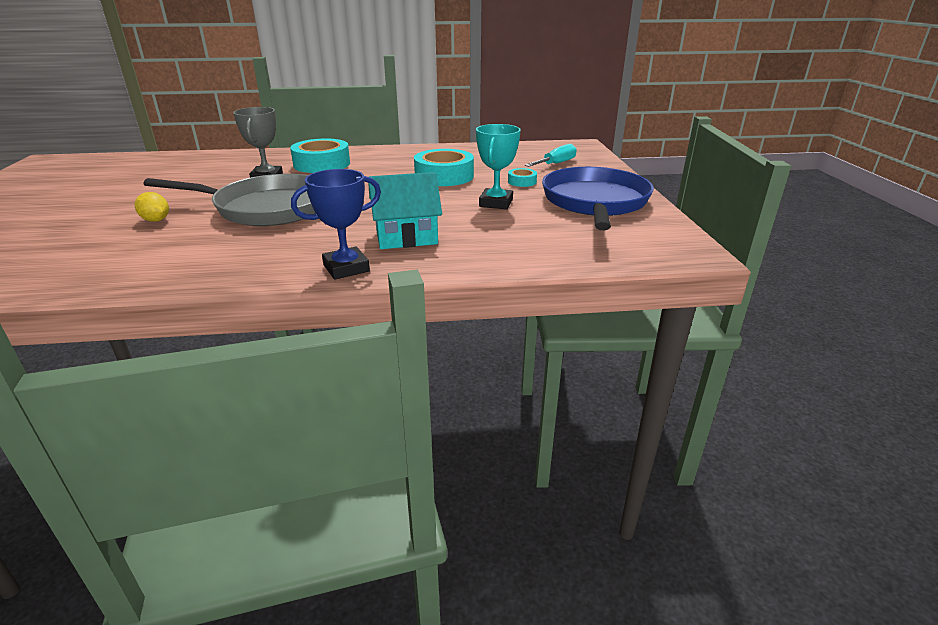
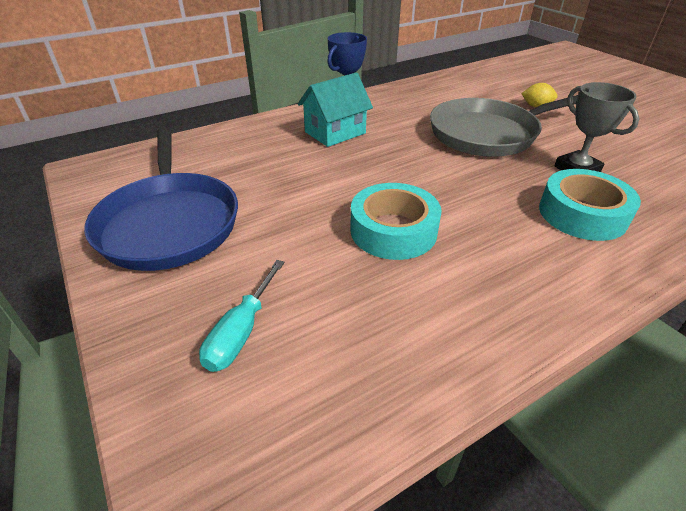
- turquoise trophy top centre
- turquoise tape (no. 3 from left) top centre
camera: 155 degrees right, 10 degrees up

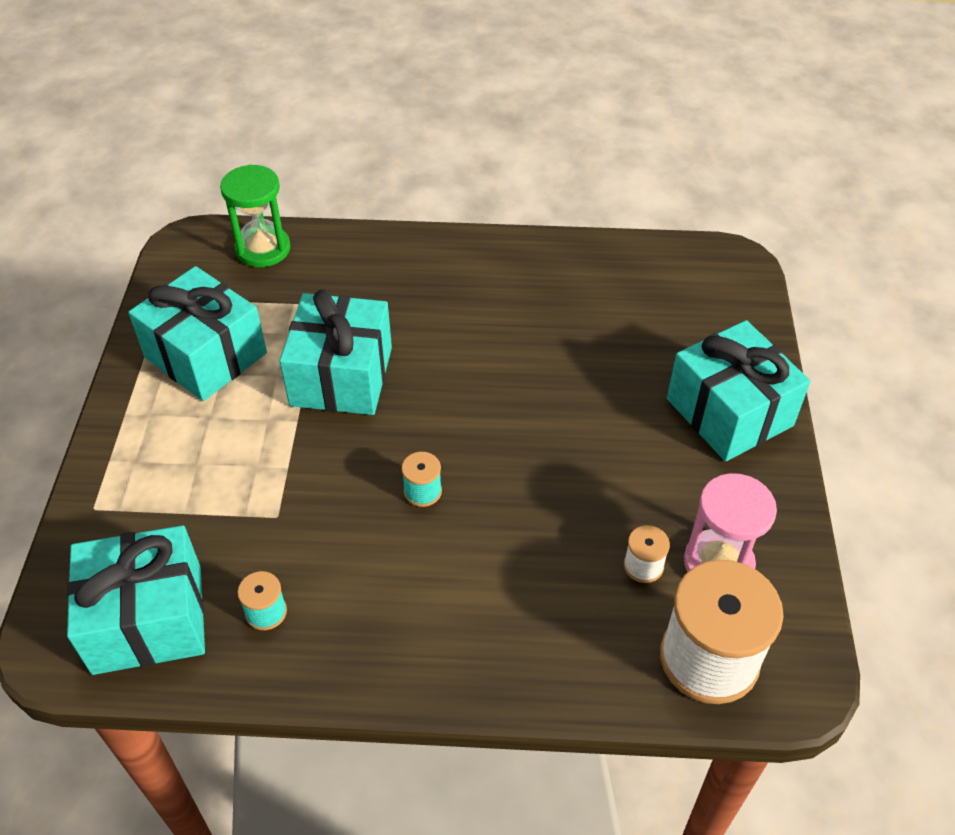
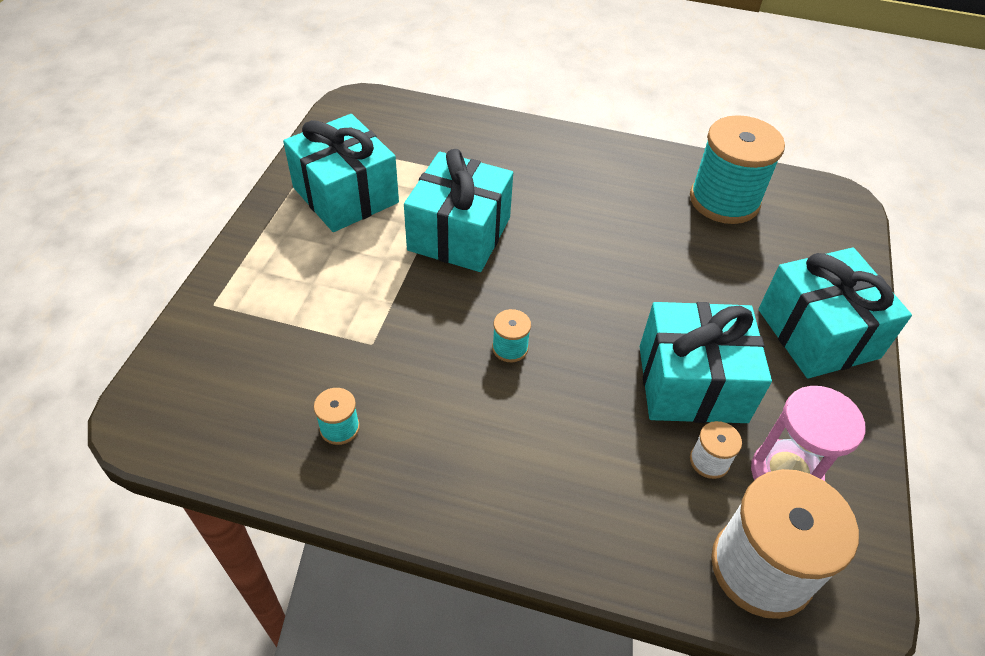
- green hourglass top left
~ turquoise gift (no. 1 from left in the first image) bottom left to turquoise gift (no. 3 from left) middle right
+ turquoise spool (no. 3 from left) top right
camera: 10 degrees right, 0 degrees up

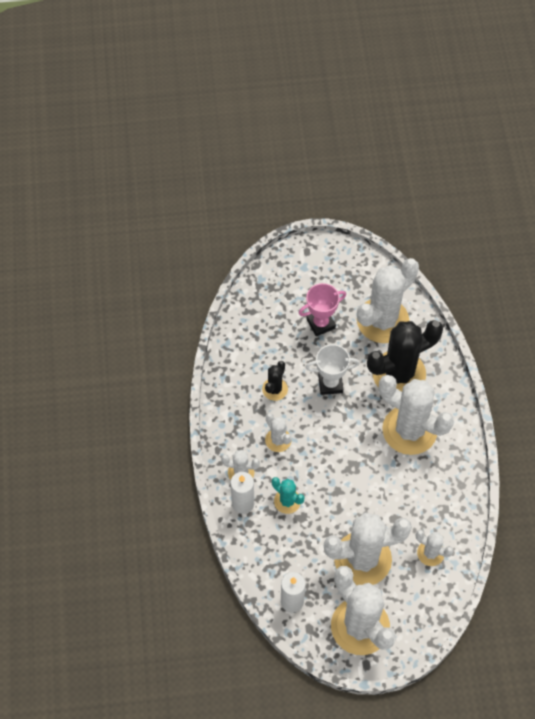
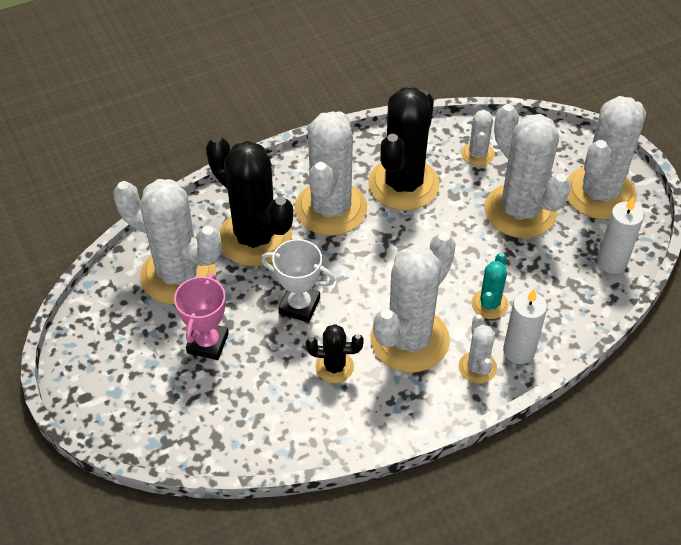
~ pink trophy centre = middle left 60 degrees clockwise
~ white trophy centre = centre 45 degrees counterclockwise
~ white cactus (no. 2 from left in the first image) centre = centre x2.10
+ black cactus (no. 3 from left) top centre
camera: 110 degrees left, 10 degrees down

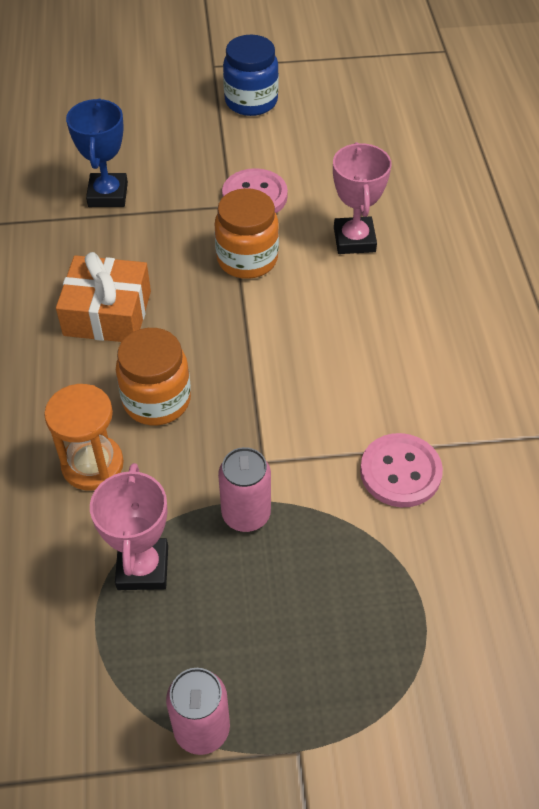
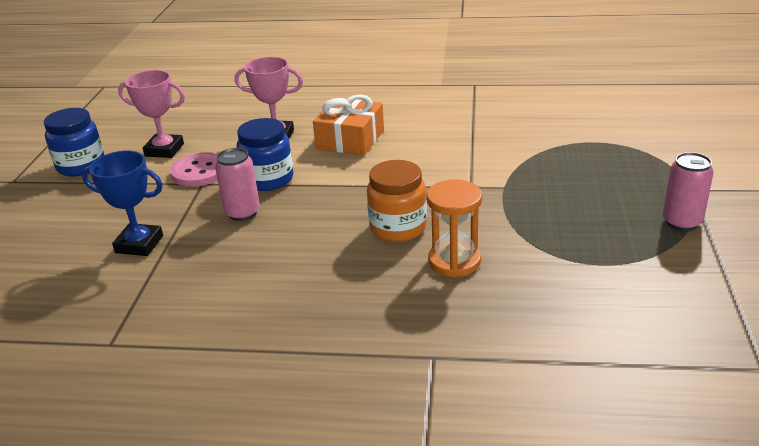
~ orange jar (no. 2 from left) top centre to blue jar (no. 2 from left) centre
~ orange gift middle left to top centre
- pink button (no. 2 from left) middle right
~ pink can (no. 2 from left in the first image) centre to pink can (no. 1 from left) middle left
~ pink trophy (no. 1 from left) middle left to top left
camera: 75 degrees left, 20 degrees down

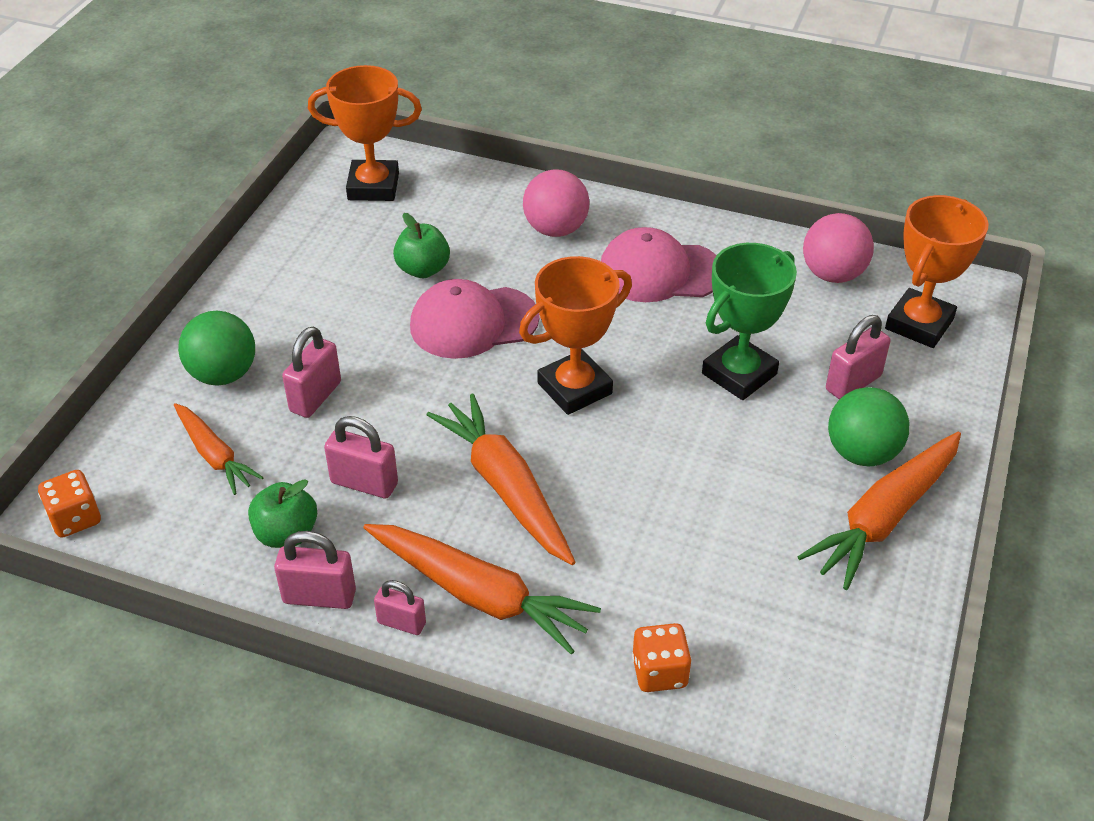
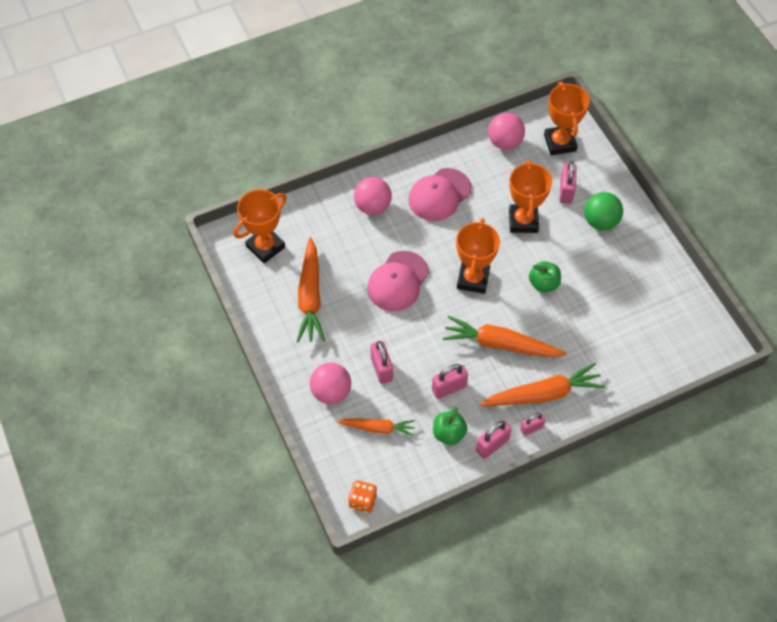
~ green apple (no. 2 from left) top centre to middle right
~ green trophy middle right to orange trophy (no. 3 from left) top right
~ green ball (no. 1 from left) middle left to pink ball (no. 1 from left) centre
~ orange carrot (no. 4 from left in the first image) middle right to orange carrot (no. 1 from left) centre
- orange dice (no. 2 from left) bottom centre
camera: 45 degrees left, 15 degrees up

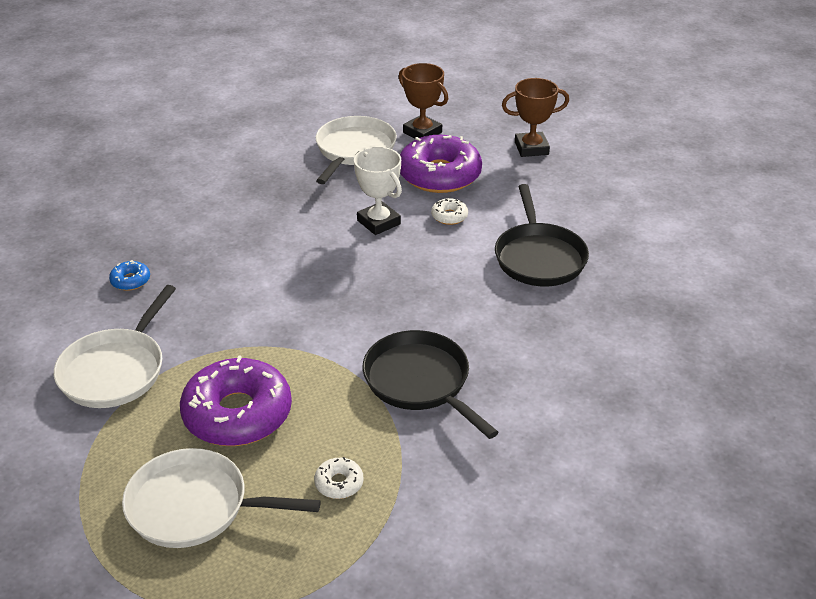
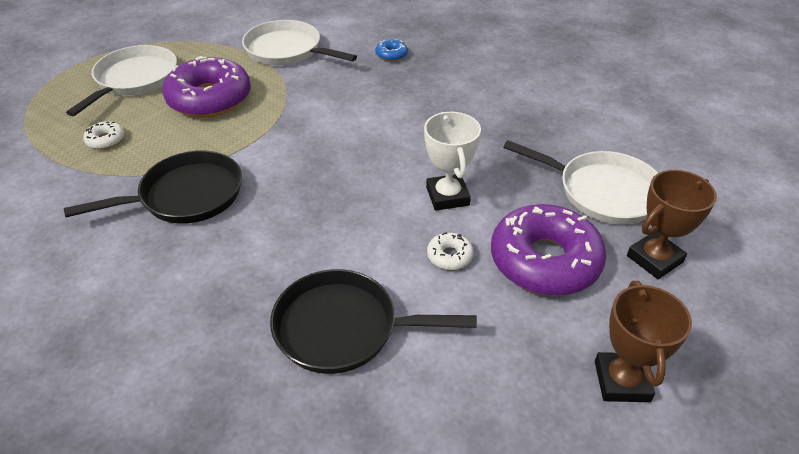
~ white trophy top centre = centre 75 degrees counterclockwise
camera: 100 degrees right, 5 degrees up

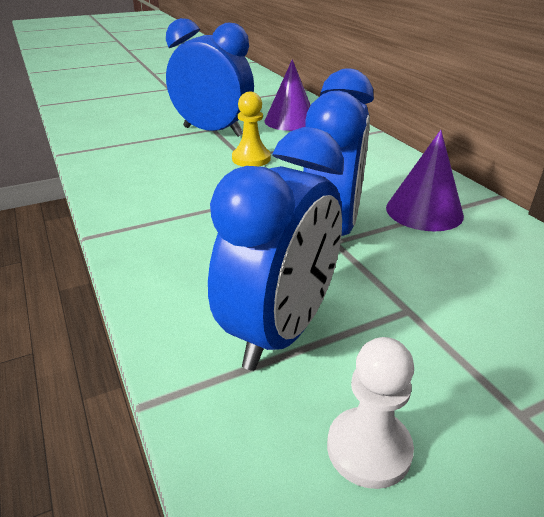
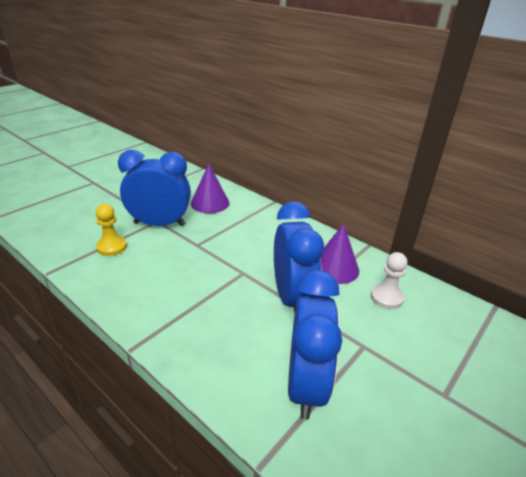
~ yellow pawn top centre to middle left
~ white pawn bottom right to middle right
camera: 25 degrees left, 0 degrees up

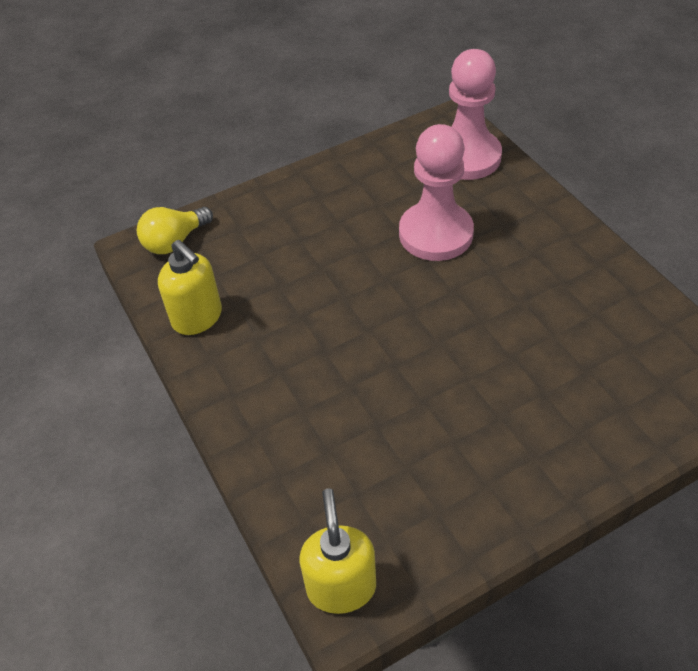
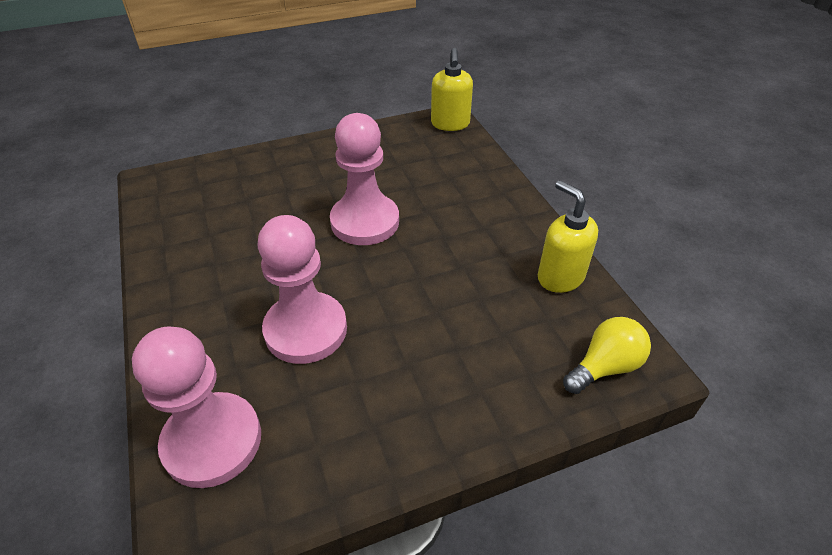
+ pink pawn (no. 3 from left) top centre
camera: 175 degrees left, 5 degrees down

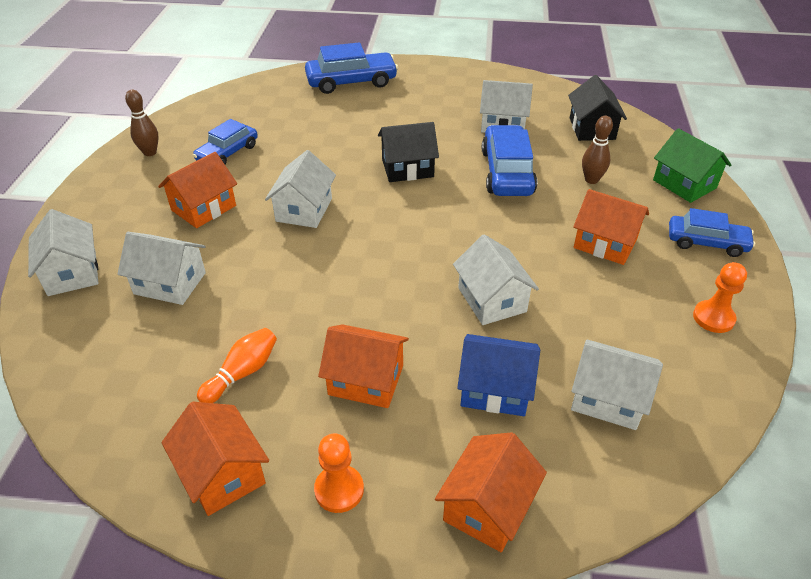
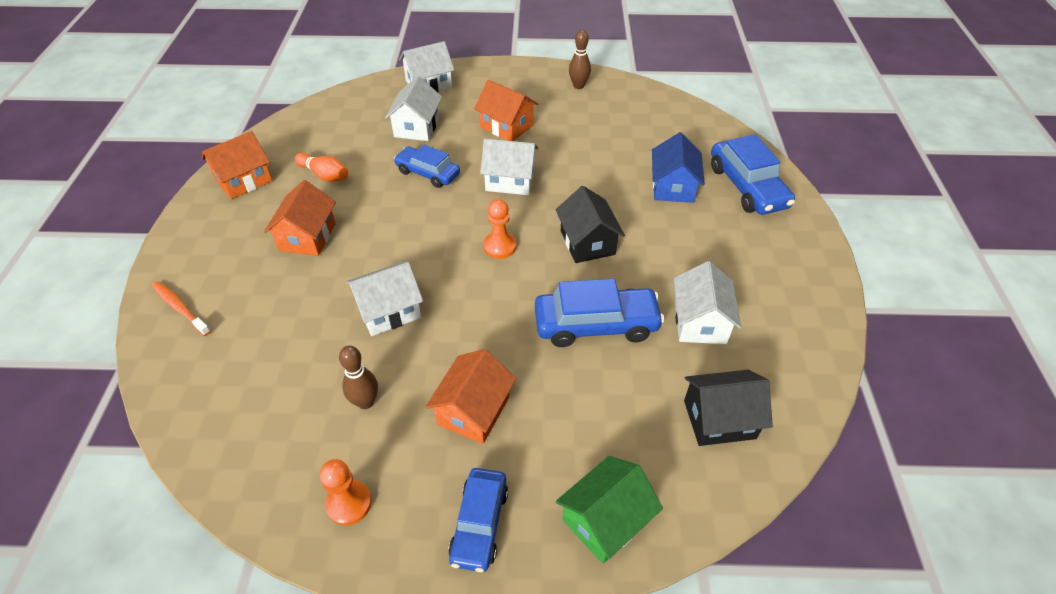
~ brown bowling pin (no. 2 from left in the first image) top right to brown bowling pin (no. 1 from left) centre
~ blue car (no. 1 from left) top left to top centre
~ blue house centre to top centre
- white house (no. 6 from left) middle right
~ orange house (no. 4 from left) bottom centre to orange toothbrush middle left
~ orange pawn (no. 1 from left in the first image) bottom centre to orange pawn (no. 2 from left) centre
camera: 85 degrees right, 5 degrees up

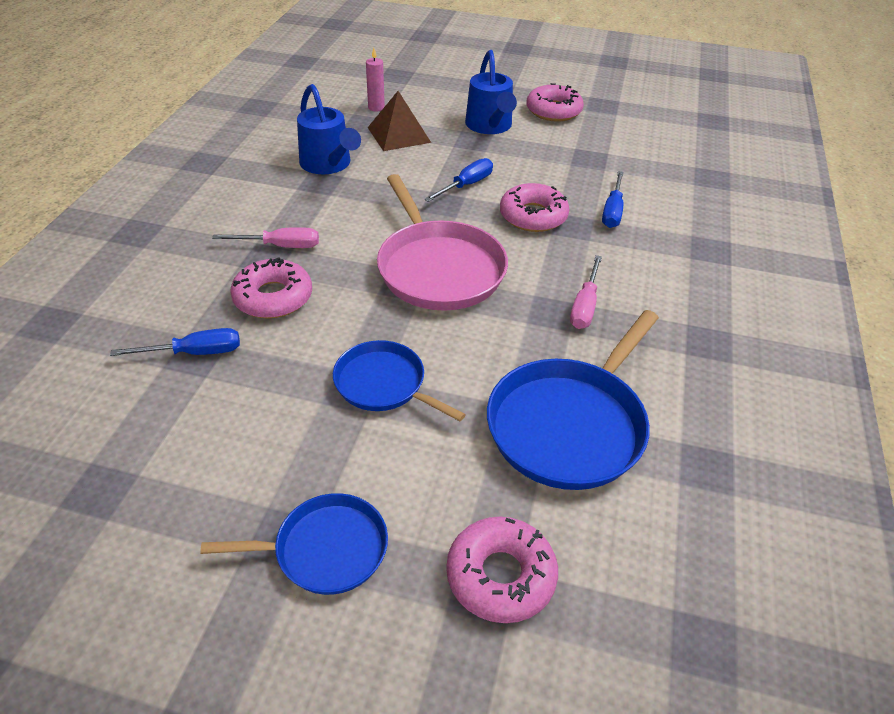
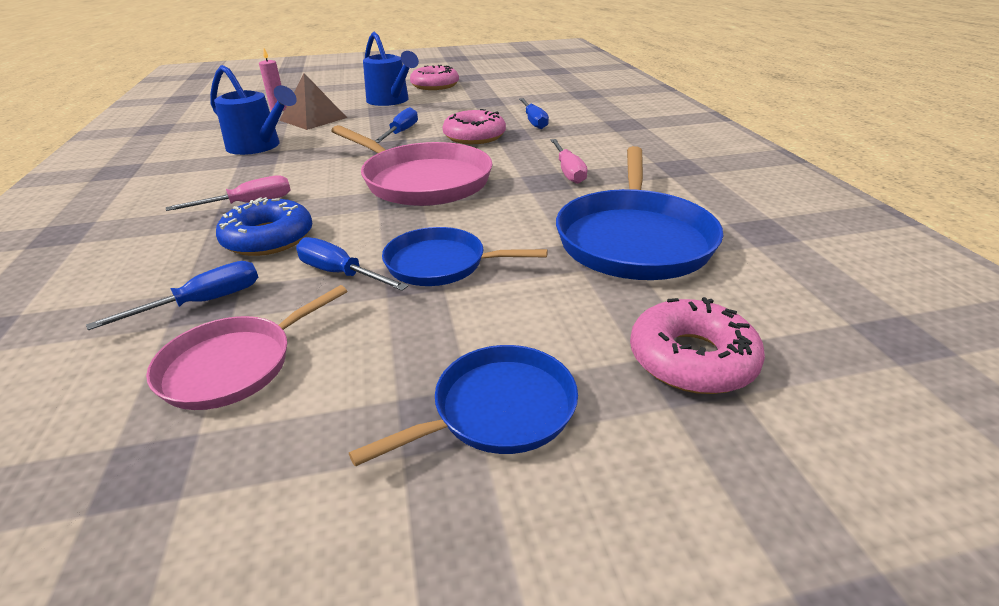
~ pink donut (no. 1 from left) middle left to blue donut middle left
+ blue screwdriver (no. 2 from left) centre
+ pink pan (no. 1 from left) middle left
camera: 25 degrees left, 10 degrees down

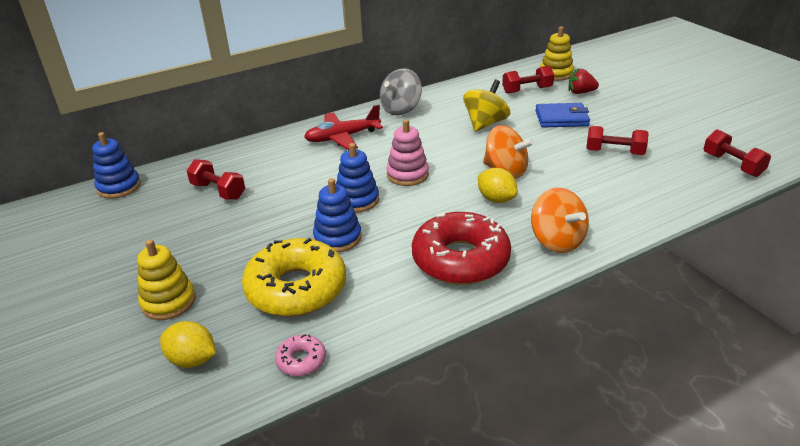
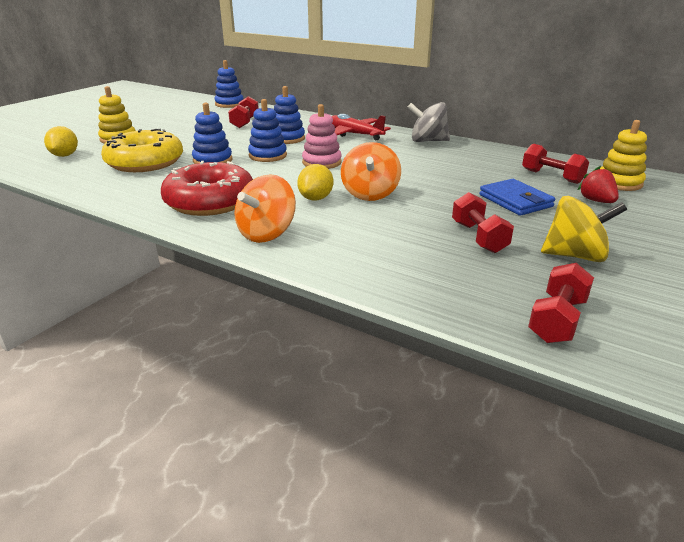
~ yellow spinning top top centre to middle right
- pink donut bottom centre
+ blue stacking toy (no. 4 from left) top centre
camera: 60 degrees right, 5 degrees down

